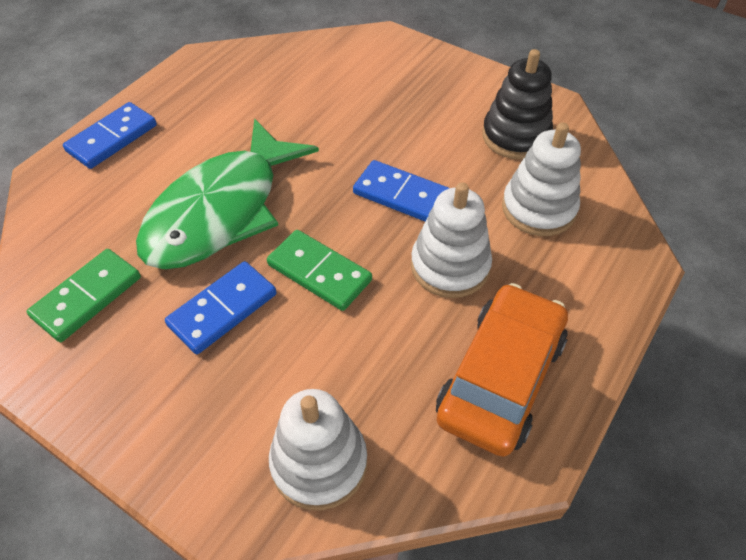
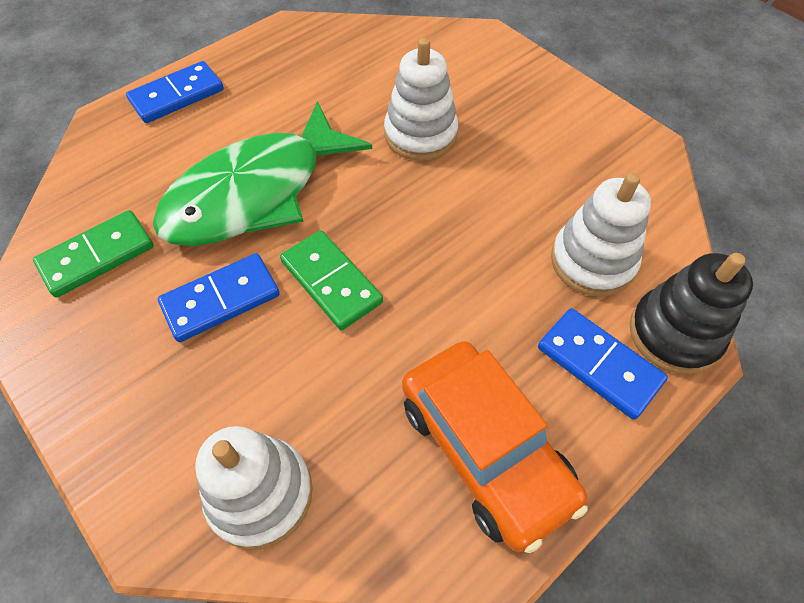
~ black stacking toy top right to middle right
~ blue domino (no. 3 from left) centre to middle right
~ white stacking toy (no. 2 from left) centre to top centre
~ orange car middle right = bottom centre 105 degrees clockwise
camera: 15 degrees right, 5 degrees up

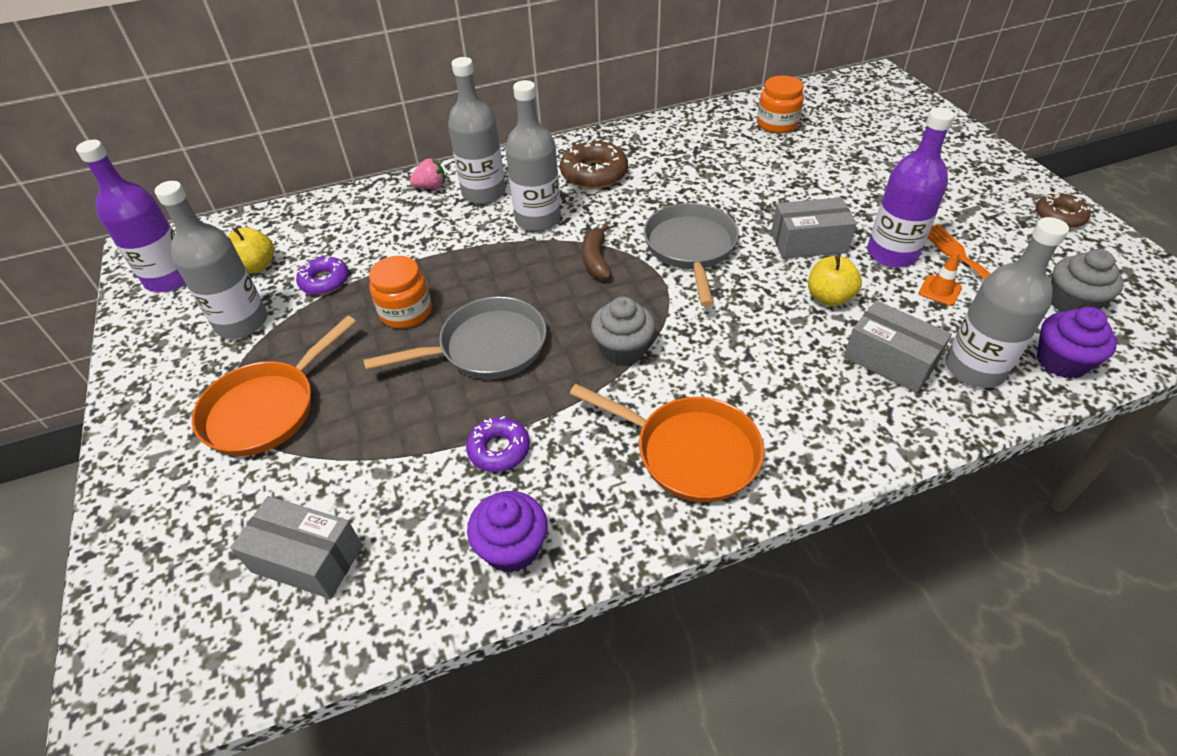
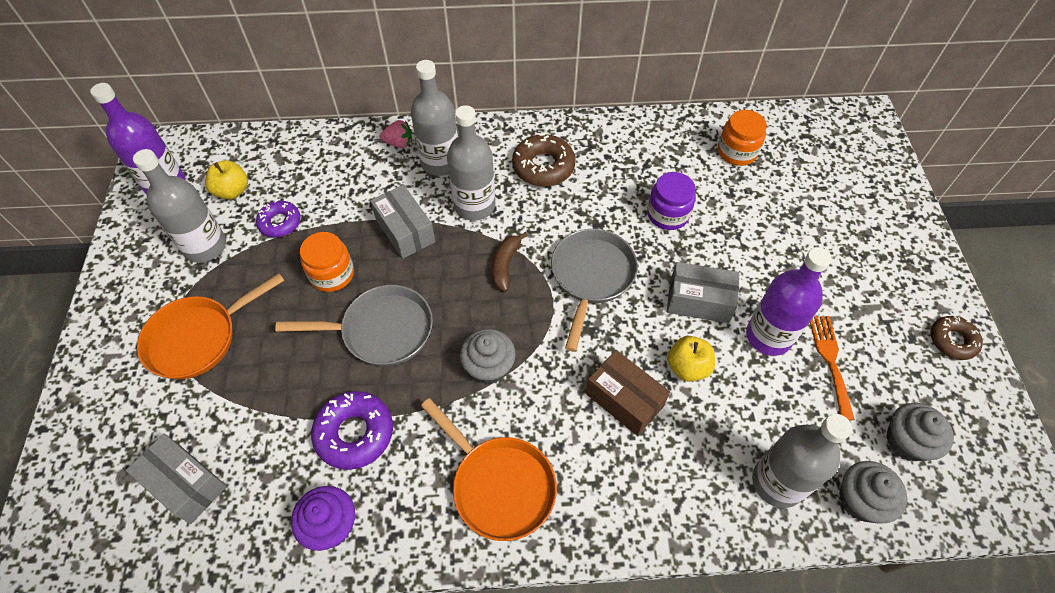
- orange traffic cone middle right
~ grey box (no. 3 from left in the first image) middle right to grey box (no. 2 from left) centre
~ purple cupcake (no. 2 from left) middle right to grey cupcake (no. 2 from left) bottom right
~ purple donut (no. 2 from left) centre = bottom centre x1.54
+ purple jar centre
+ brown box centre
camera: 15 degrees right, 10 degrees up

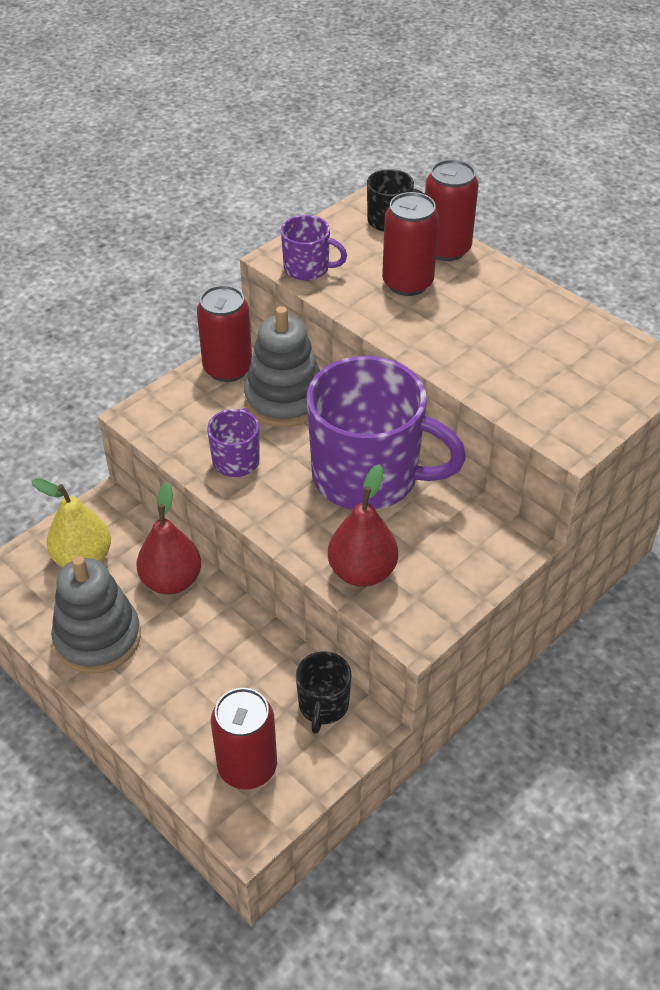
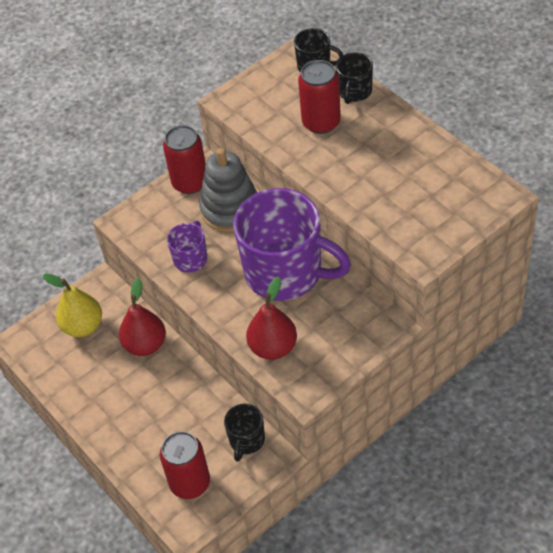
~ red can (no. 4 from left) top right to black mug (no. 3 from left) top centre
- purple mug (no. 2 from left) top centre
- grey stacking toy (no. 1 from left) middle left
camera: 10 degrees right, 5 degrees up

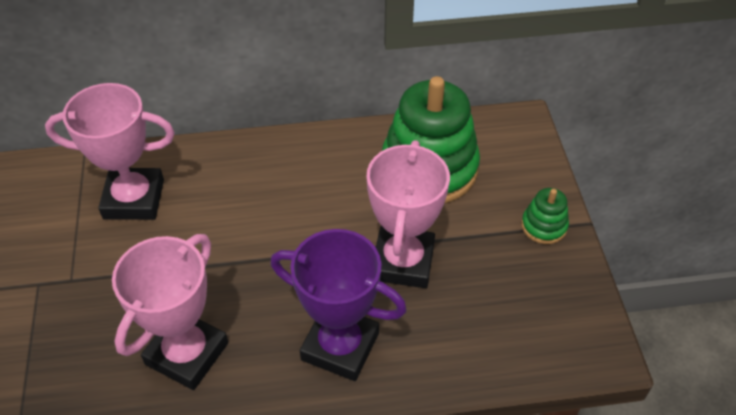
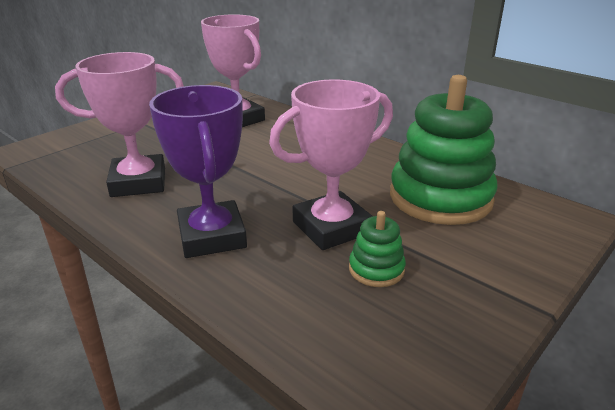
~ green stacking toy (no. 2 from left in the first image) middle right to green stacking toy (no. 1 from left) centre
camera: 50 degrees right, 20 degrees down

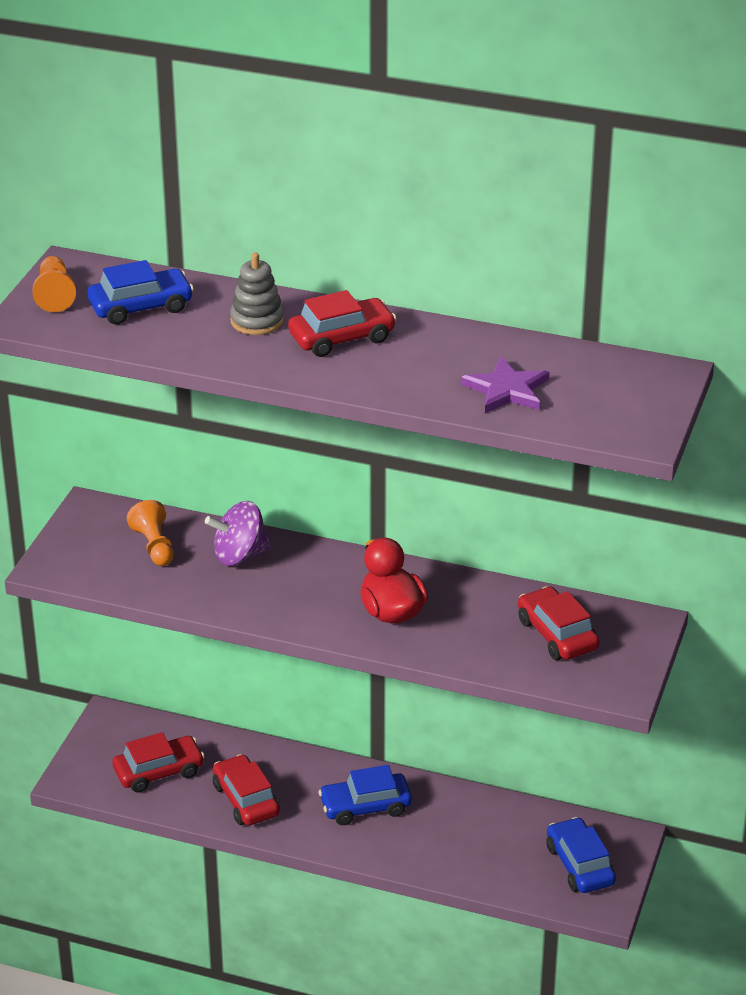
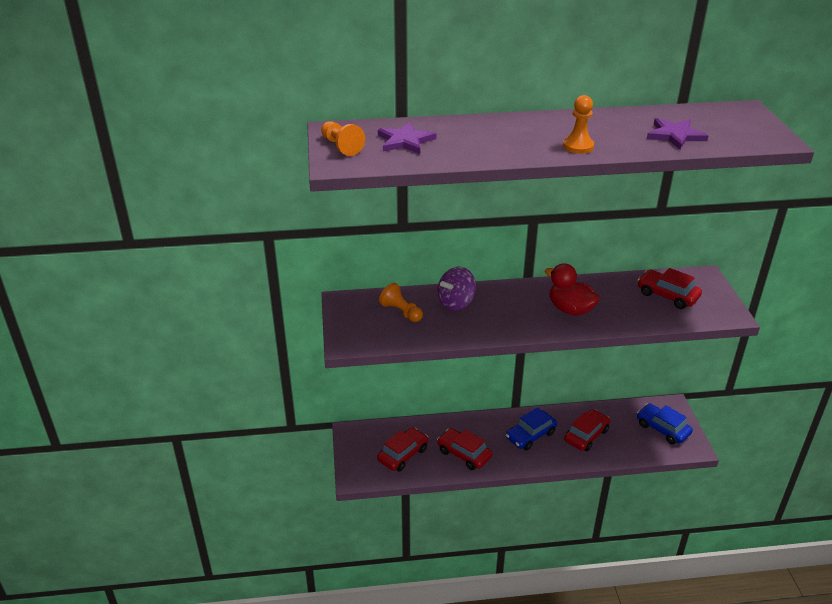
- grey stacking toy top centre
~ blue car (no. 1 from left) top left to purple star (no. 1 from left) top centre
~ red car (no. 3 from left) top centre to bottom right
+ orange pawn (no. 3 from left) top right
camera: 25 degrees left, 0 degrees up

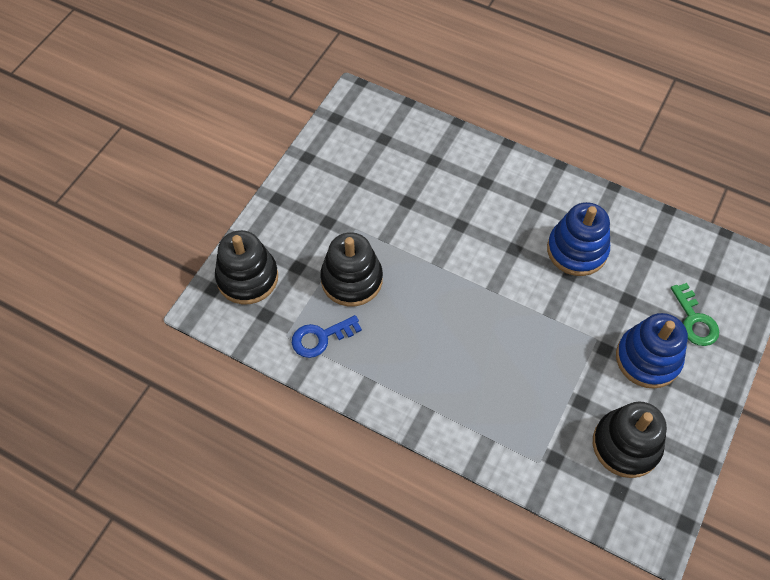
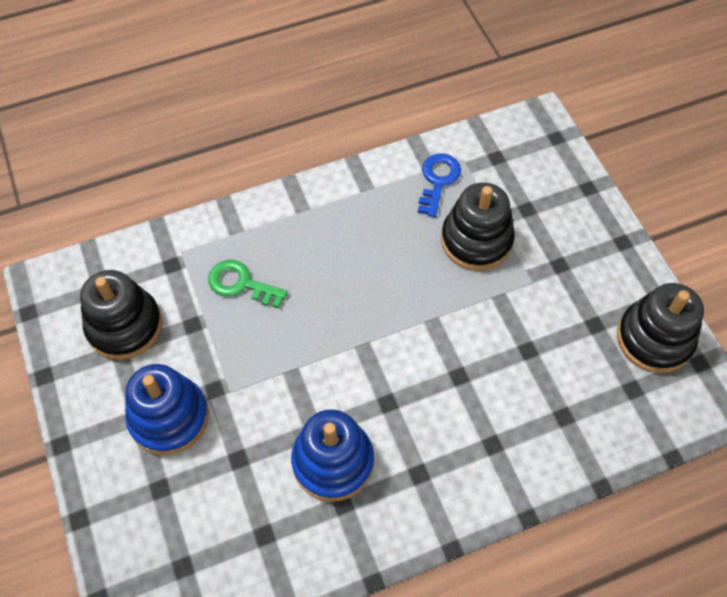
~ black stacking toy (no. 1 from left in the first image) middle left to black stacking toy (no. 3 from left) middle right
~ green key middle right to centre
camera: 130 degrees right, 0 degrees up

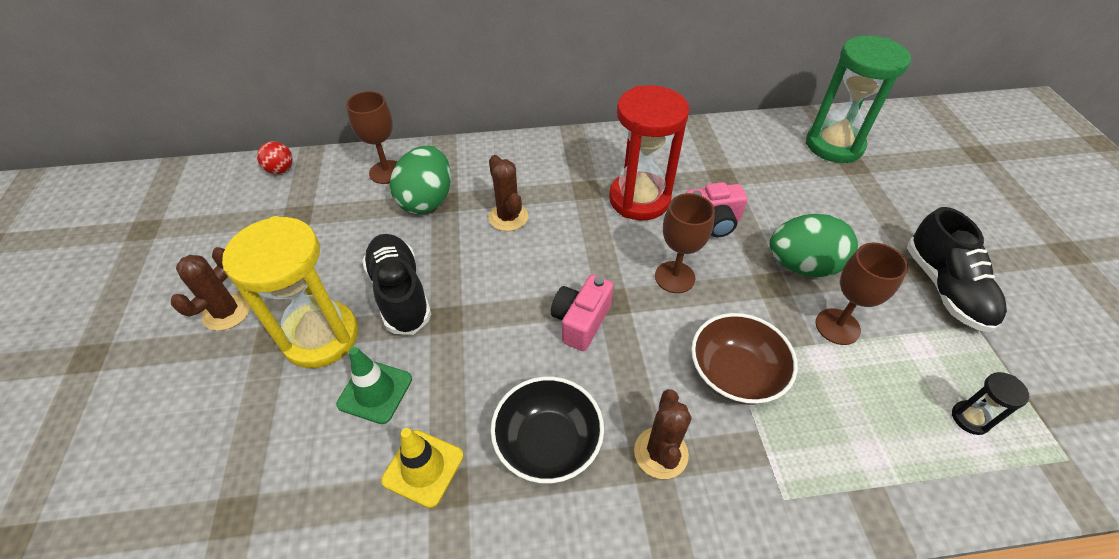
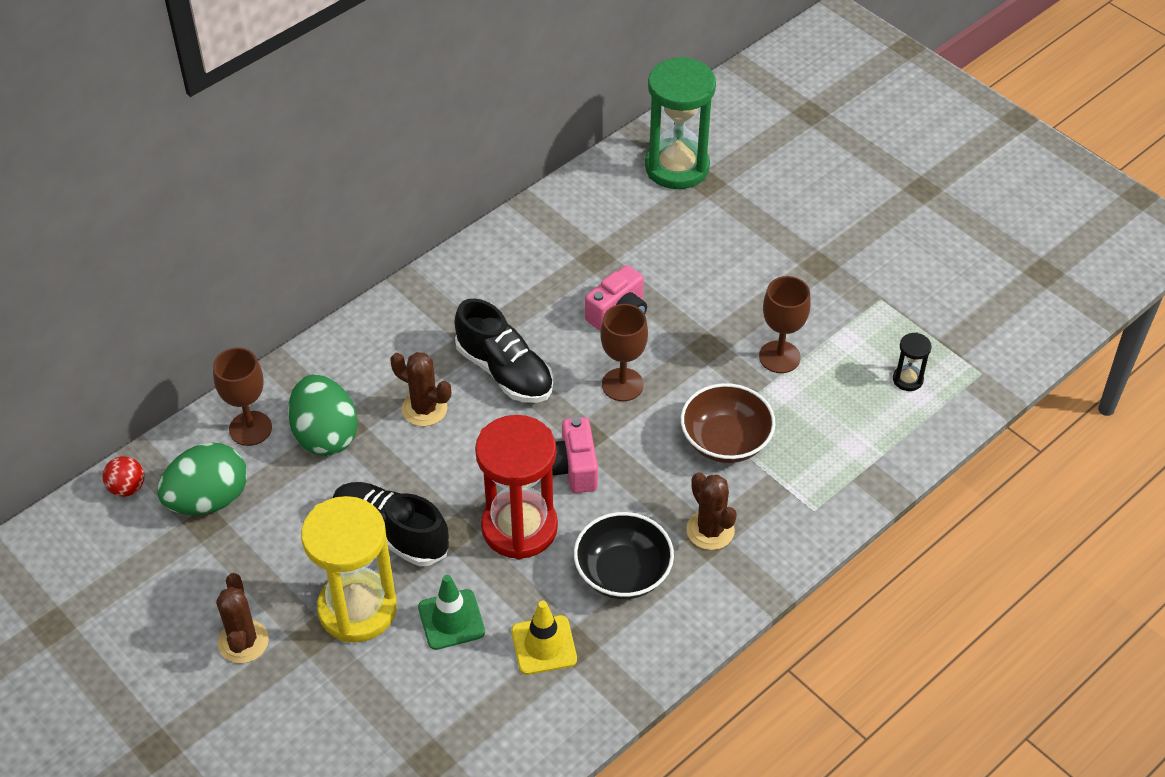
~ red hourglass top centre to centre
~ black shoe (no. 2 from left) middle right to centre
~ green egg (no. 2 from left in the first image) middle right to green egg (no. 1 from left) middle left
camera: 35 degrees left, 0 degrees up

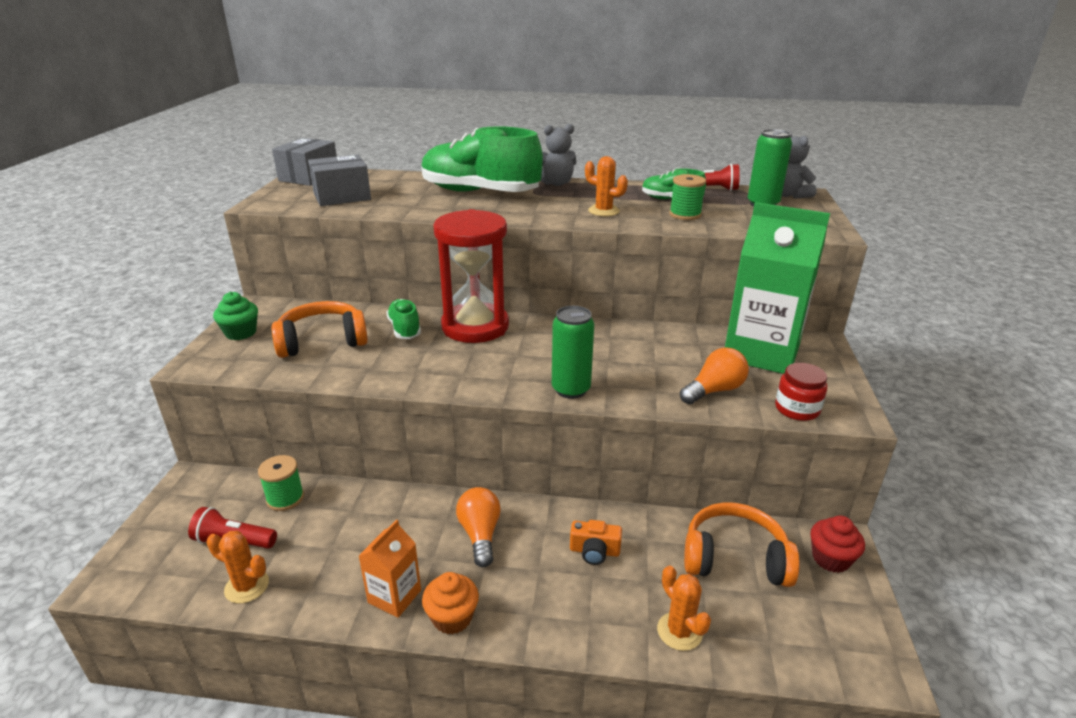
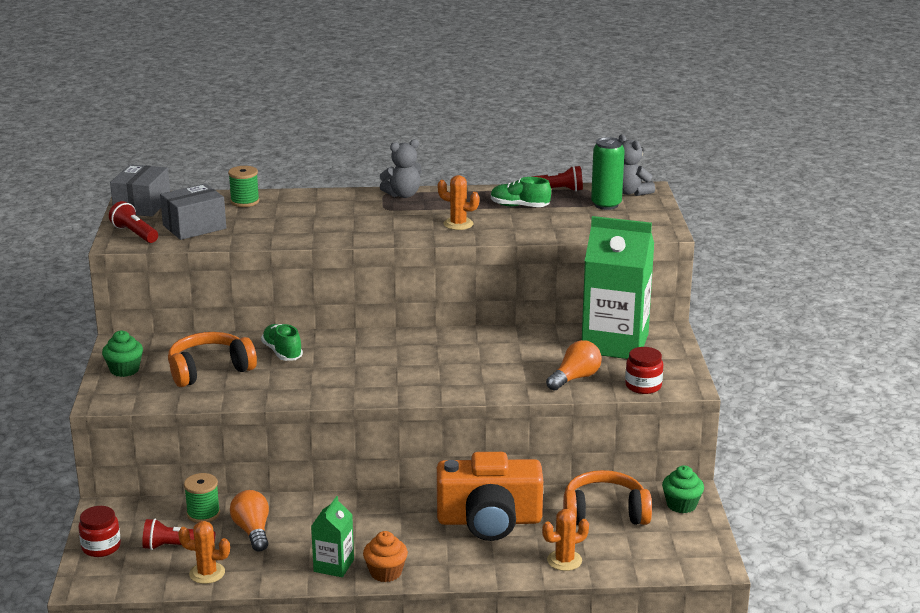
- green shoe (no. 2 from left) top centre
~ green spool (no. 2 from left) top centre to top left
- red hourglass centre
- green can (no. 1 from left) centre
~ orange light bulb (no. 1 from left) bottom centre to bottom left
~ red cupcake bottom right to green cupcake (no. 2 from left) bottom right
~ orange carton bottom centre to green carton (no. 1 from left) bottom centre
~ orange camera bottom centre = bottom centre x2.47
~ orange cactus (no. 3 from left) bottom centre = bottom centre 75 degrees counterclockwise
+ red flashlight (no. 1 from left) middle left
+ red jar (no. 1 from left) bottom left
camera: 10 degrees left, 5 degrees down

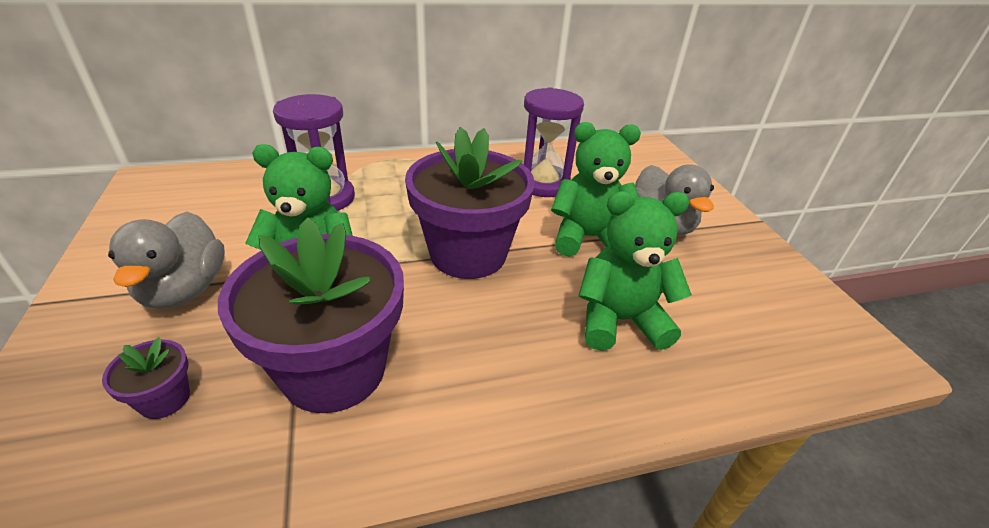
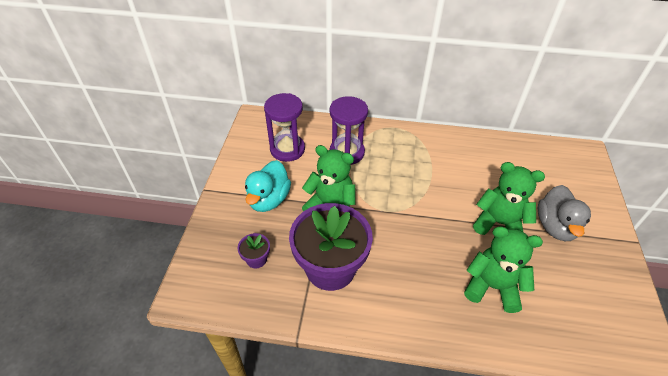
~ purple hourglass (no. 2 from left in the first image) top centre to purple hourglass (no. 1 from left) centre
- purple flower pot (no. 3 from left) centre
~ grey duck (no. 1 from left) middle left to turquoise duck centre
camera: 25 degrees right, 10 degrees up

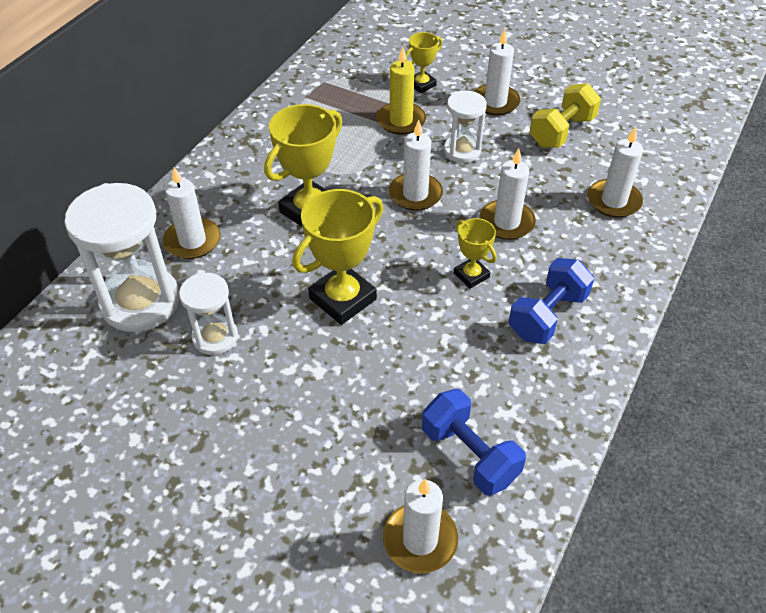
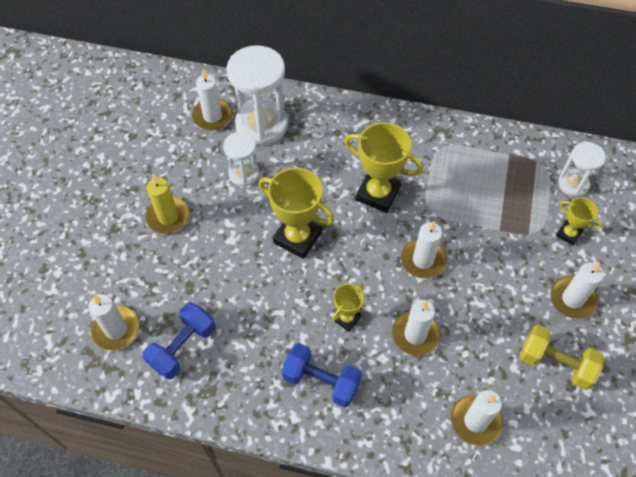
~ yellow candle top centre to middle left
~ white hourglass (no. 3 from left) top centre to middle right
~ white candle (no. 1 from left in the first image) middle left to white candle (no. 2 from left) top centre
camera: 75 degrees right, 10 degrees up

